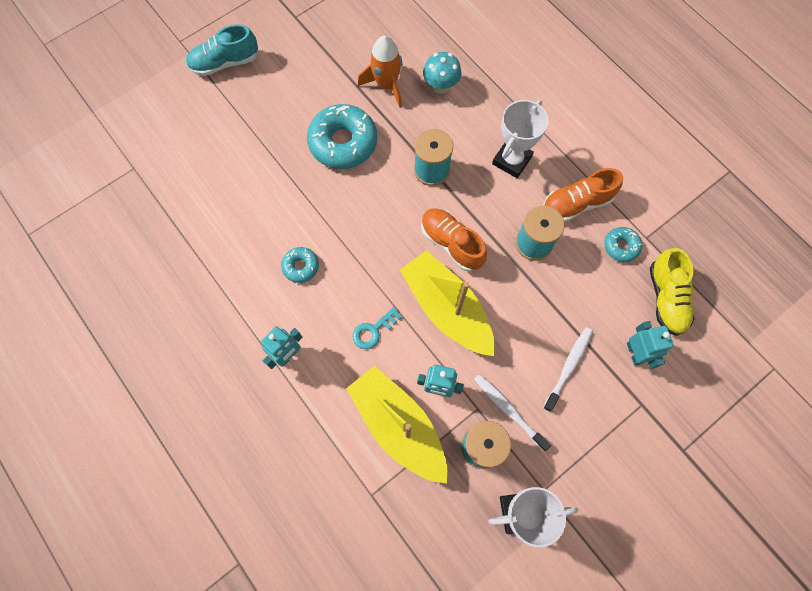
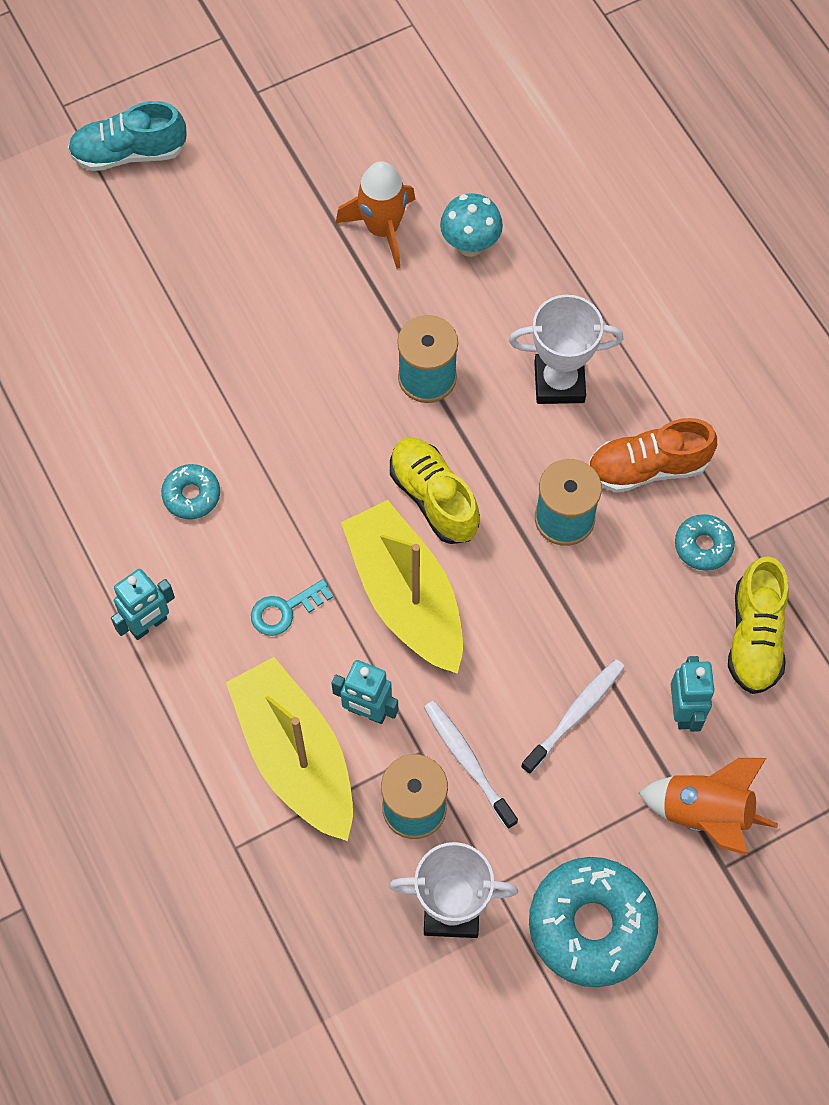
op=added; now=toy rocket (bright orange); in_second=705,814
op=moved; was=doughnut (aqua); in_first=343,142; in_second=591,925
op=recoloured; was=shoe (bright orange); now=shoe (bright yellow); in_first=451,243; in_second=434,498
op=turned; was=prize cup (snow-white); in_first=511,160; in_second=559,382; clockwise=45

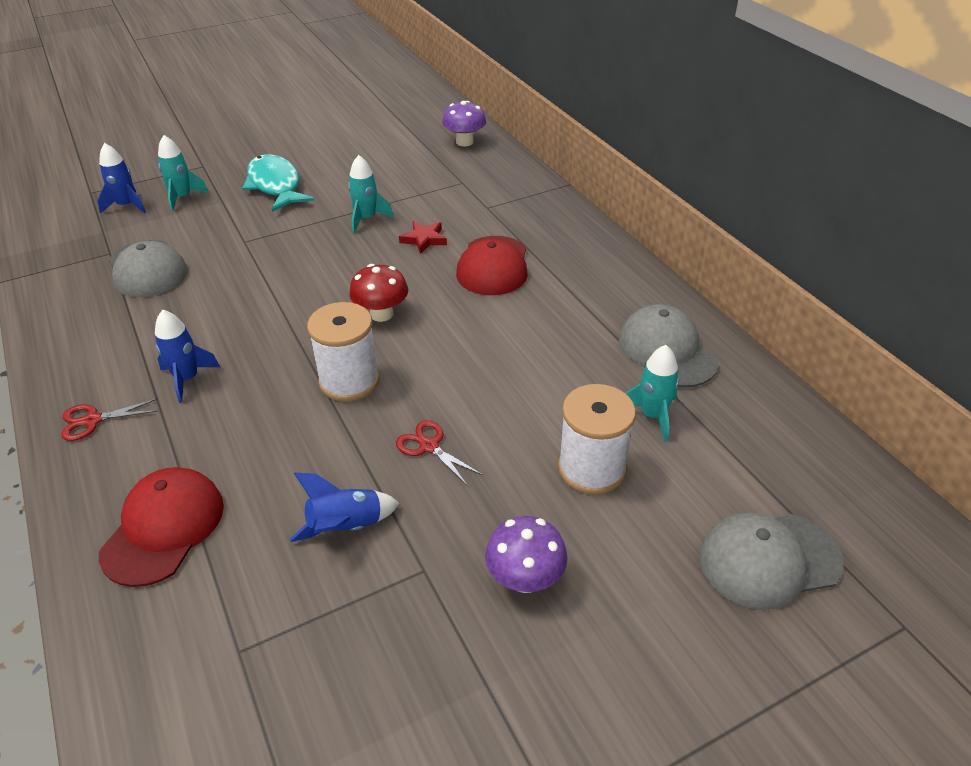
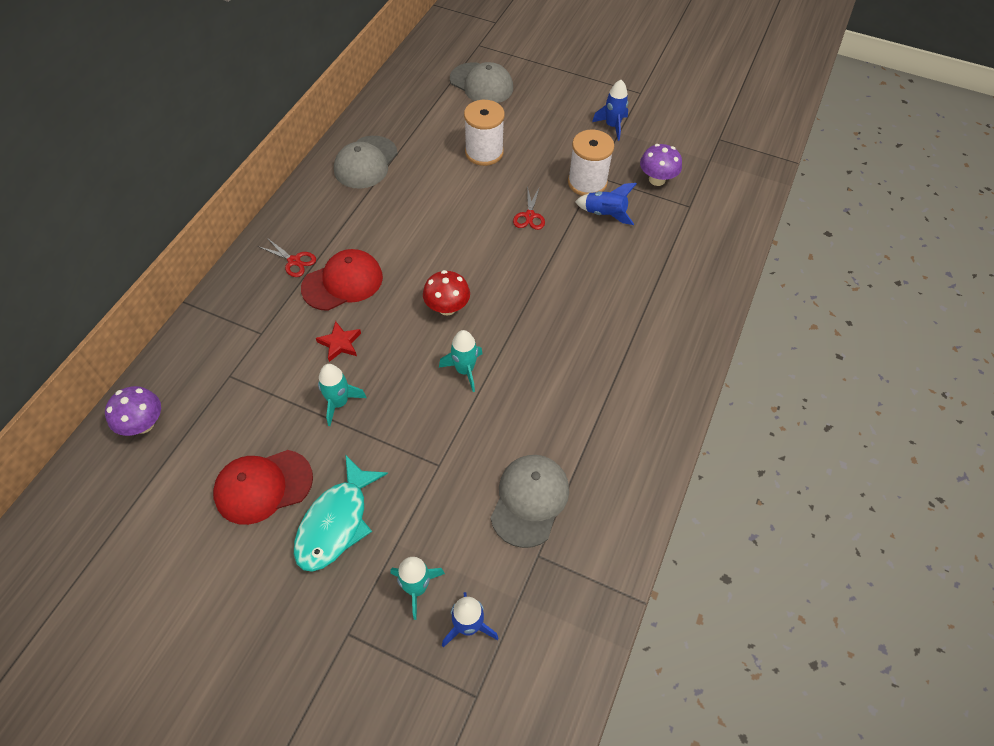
op=moved; was=pair of scissors (scarlet); in_first=92,420; in_second=294,261
op=moved; was=baseball cap (scarlet); in_first=164,528; in_second=263,486
op=moved; was=toy rocket (royal blue); in_first=187,379; in_second=612,126
op=moved; was=reel of thread (snow-white); in_first=349,381; in_second=587,182
op=moved; was=toadstool (purple); in_first=525,579; in_second=657,180
op=moved; was=toy rocket (aqua); in_first=652,415; in_second=464,370

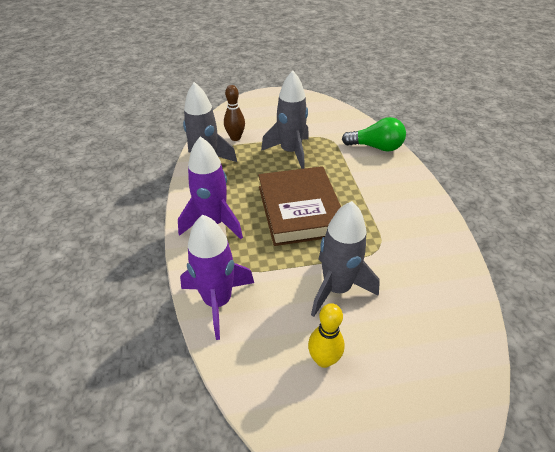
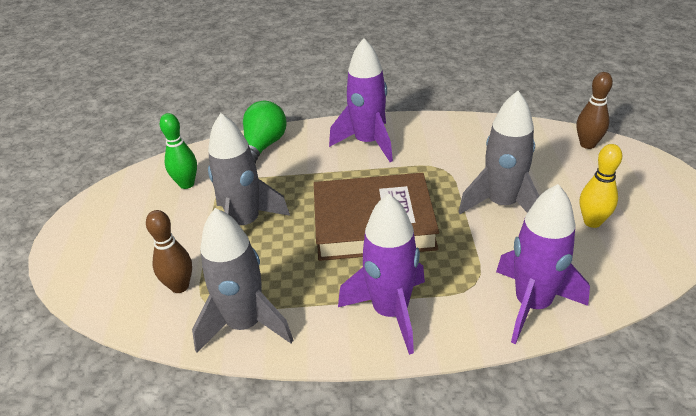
op=added; now=bowling pin (emerald); in_second=186,184
op=added; now=toy rocket (purple); in_second=368,143
op=added; now=bowling pin (russet); in_second=587,144

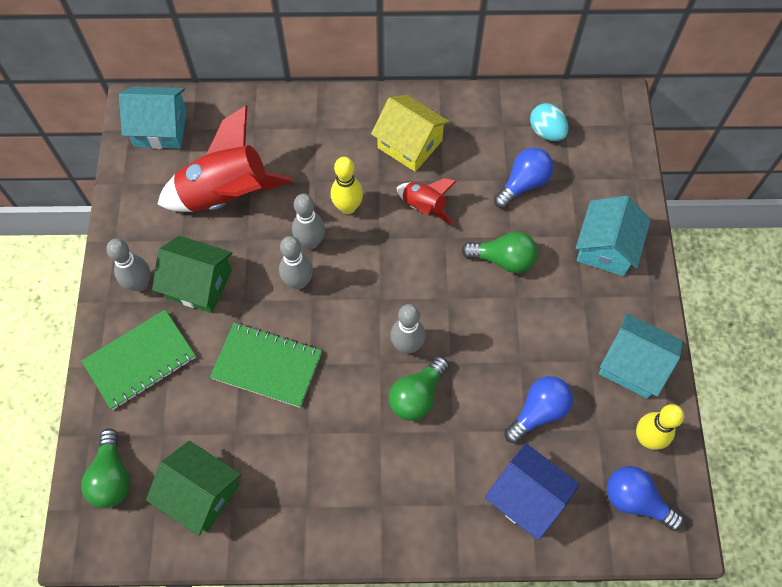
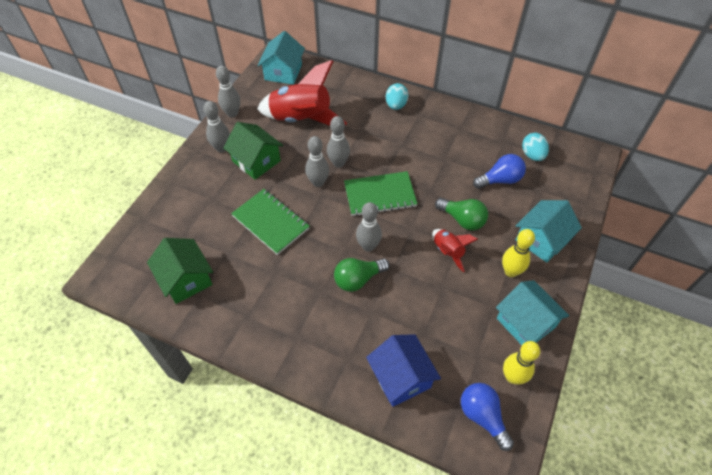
op=removed; was=lightbulb (emerald); in_first=112,477
op=removed; was=cottage (bright yellow); in_first=410,144
op=removed; was=lightbulb (royal blue); in_first=538,412
op=added; now=bowling pin (ash-grey); in_second=232,113
op=added; now=egg (aqua); in_second=396,105
op=moved; was=notepad (emerald); in_first=140,360; in_second=380,195
op=moved; was=bowling pin (bright yellow); in_first=348,207; in_second=510,271
op=moved; was=toy rocket (scarlet); in_first=424,207; in_second=448,252
op=turned; was=cottage (aqua); in_first=160,128; in_second=283,72; clockwise=75

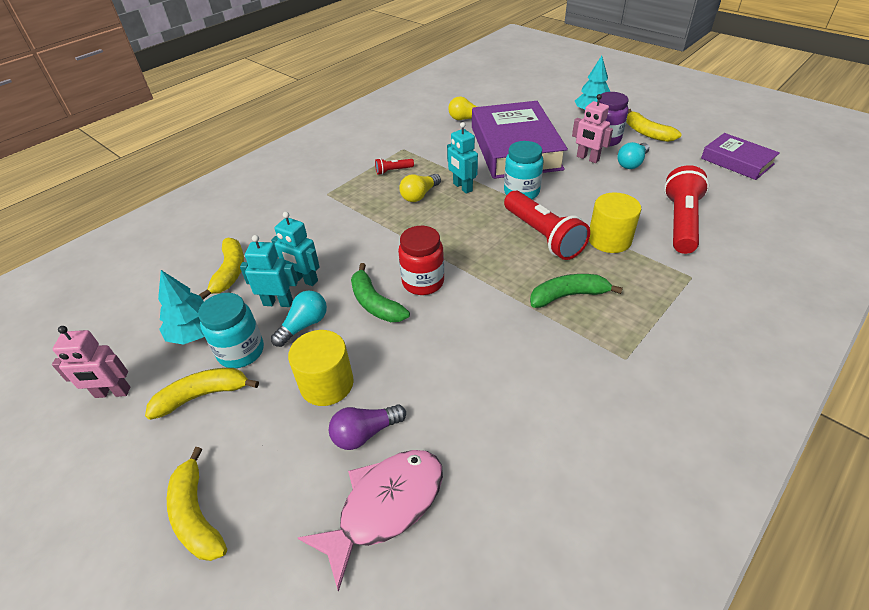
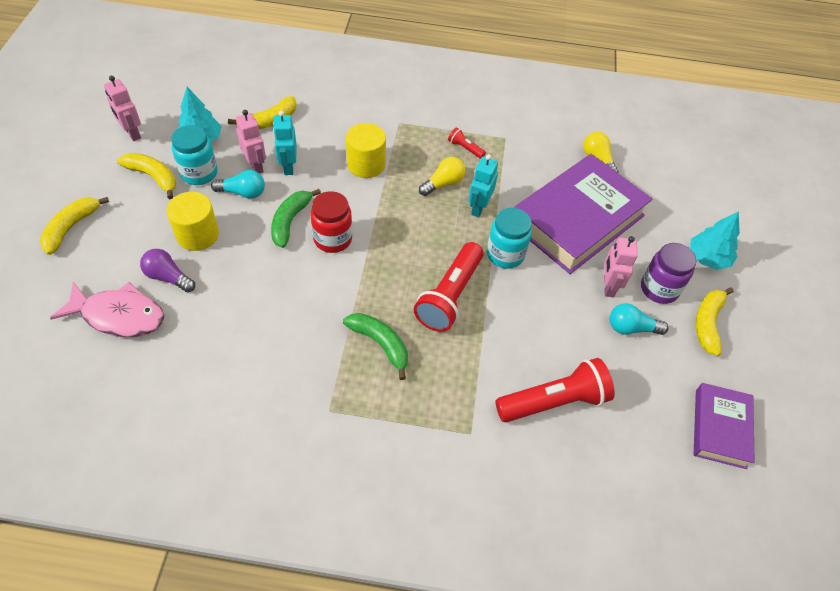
op=moved; was=solid cylinder (bright yellow); in_first=609,239; in_second=366,164
op=recoloured; was=robot figure (aqua); now=robot figure (rose-pink); in_first=278,303; in_second=256,165
op=turned; was=lightbulb (bright yellow); in_first=419,195; in_second=443,183; clockwise=135

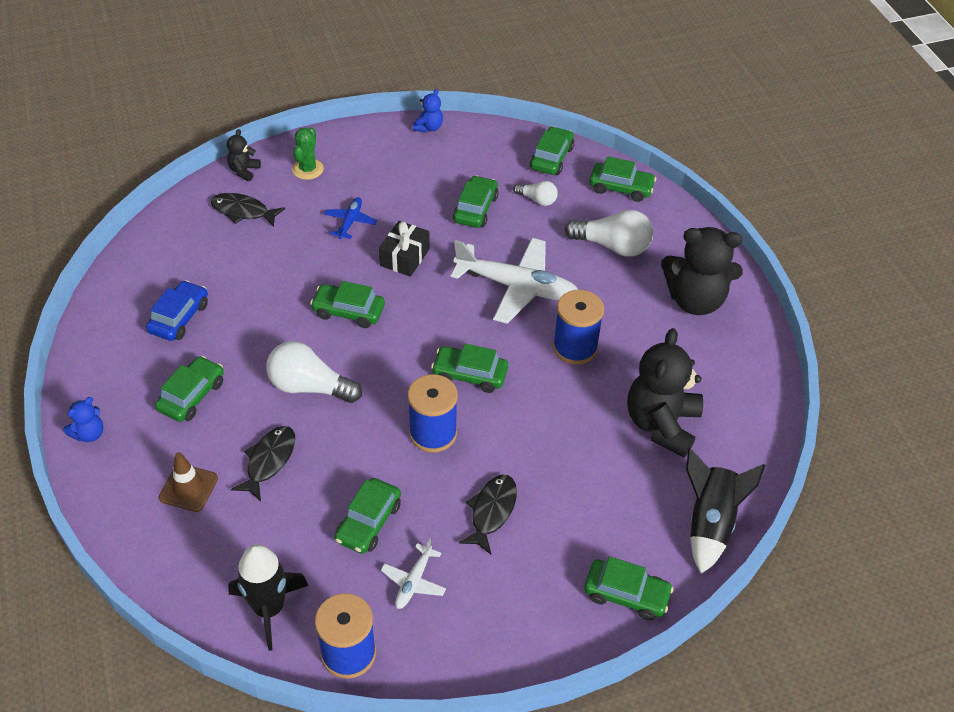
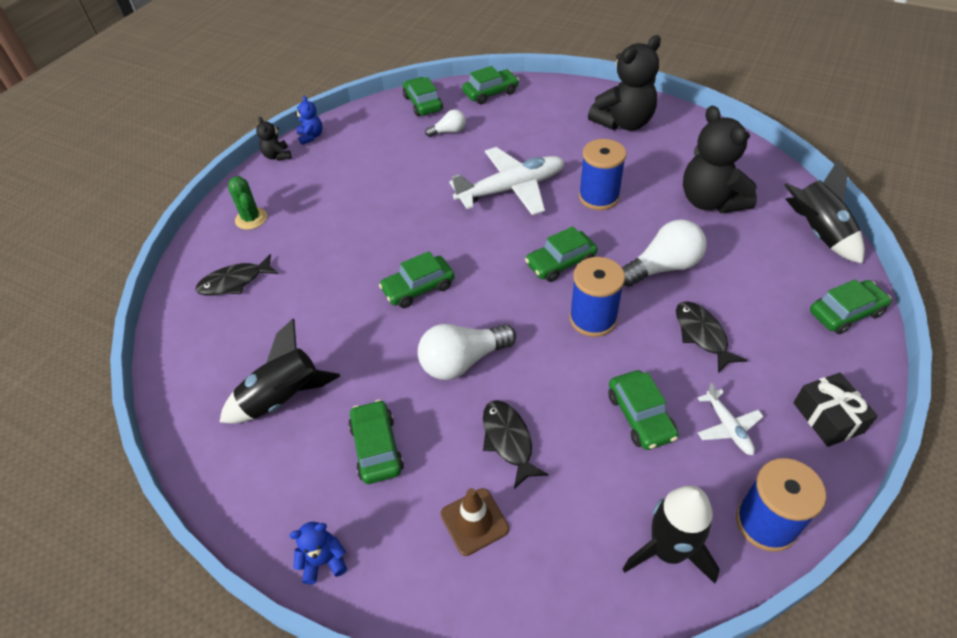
op=removed; was=plane (royal blue); in_first=350,222
op=removed; was=toy car (emerald); in_first=475,209
op=moved; was=teddy (black); in_first=244,171; in_second=277,156
op=moved; was=wrapped gift (black); in_first=405,257; in_second=828,417
op=moved; was=lightbulb (snow-white); in_first=612,246; in_second=663,267
op=replaced; was=toy car (royal blue); now=toy rocket (black); in_first=179,318; in_second=283,398
op=turned; was=teddy (royal blue); in_first=89,434; in_second=323,561; clockwise=-105

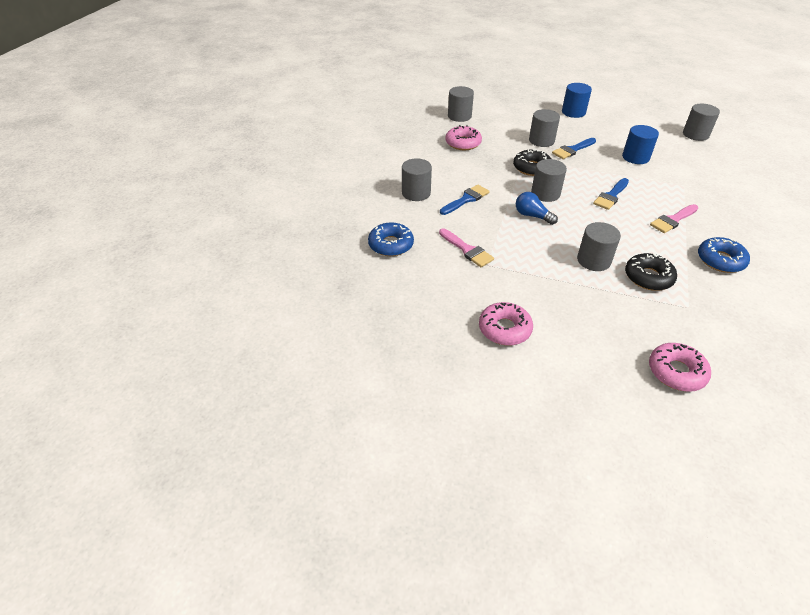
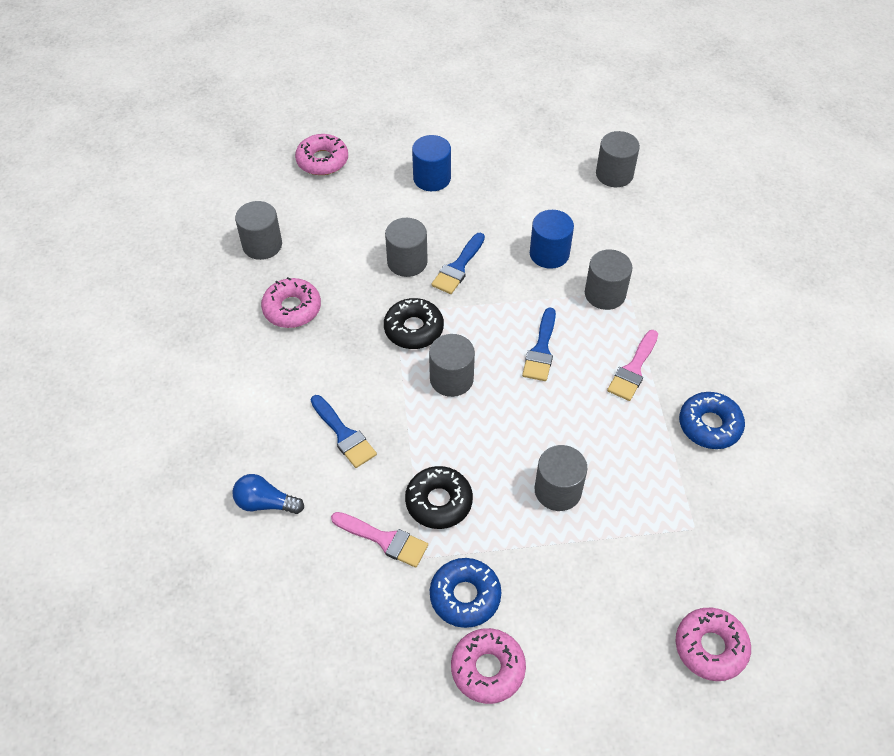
op=added; now=doughnut (rose-pink); in_second=322,160
op=moved; was=doughnut (royal blue); in_first=391,245; in_second=465,596
op=moved; was=solid cylinder (ash-grey); in_first=416,193; in_second=605,294
op=moved; was=lightbulb (royal blue); in_first=532,216; in_second=265,503
op=moved; was=doughnut (black); in_first=648,277; in_second=439,502
op=turned; was=brush (royal blue); in_first=466,199; in_second=344,434; clockwise=120

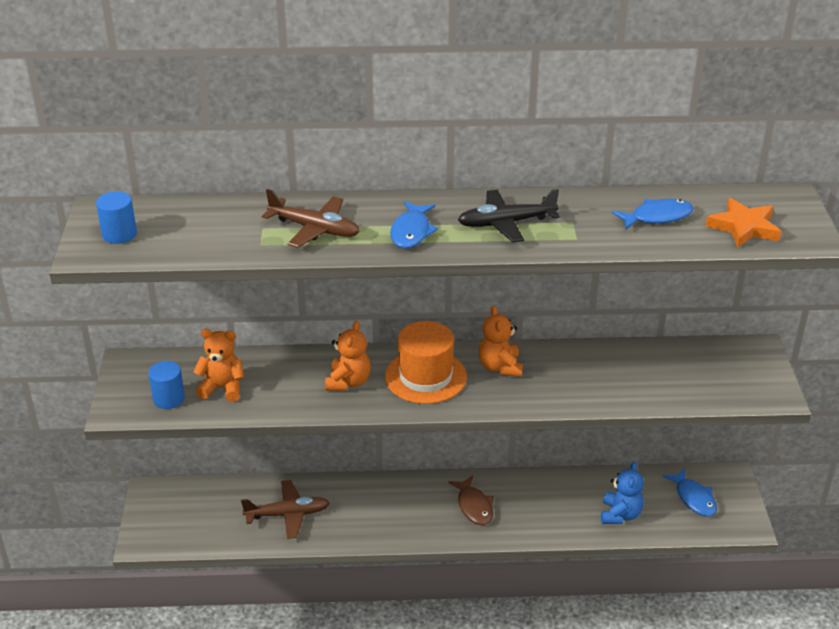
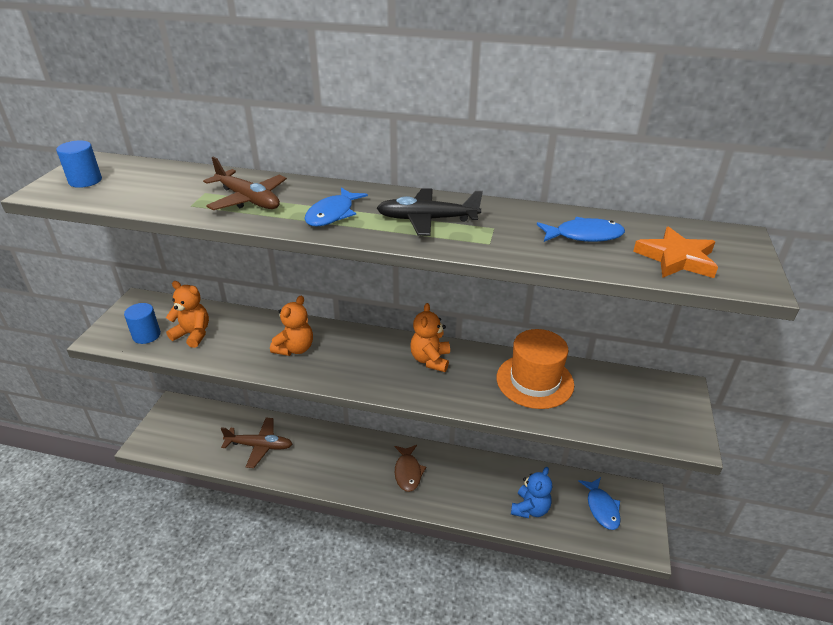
op=moved; was=hat (bright orange); in_first=425,376; in_second=534,381

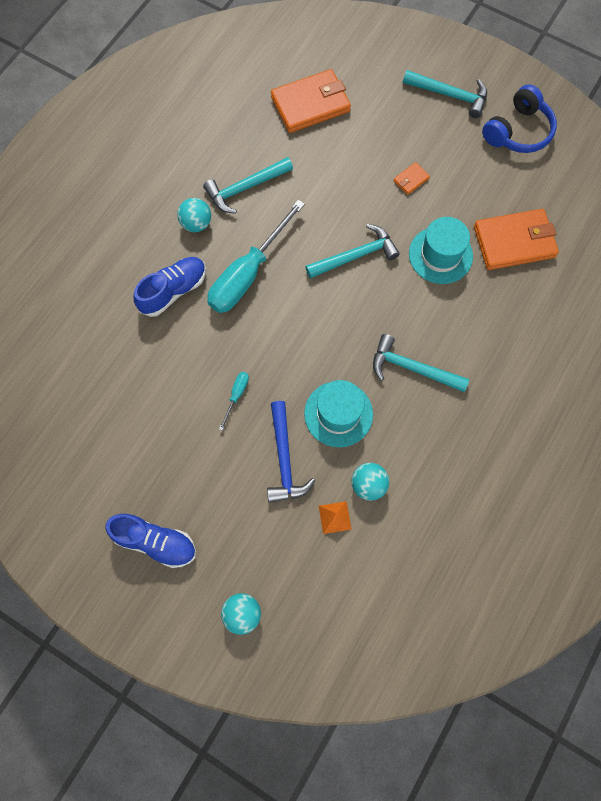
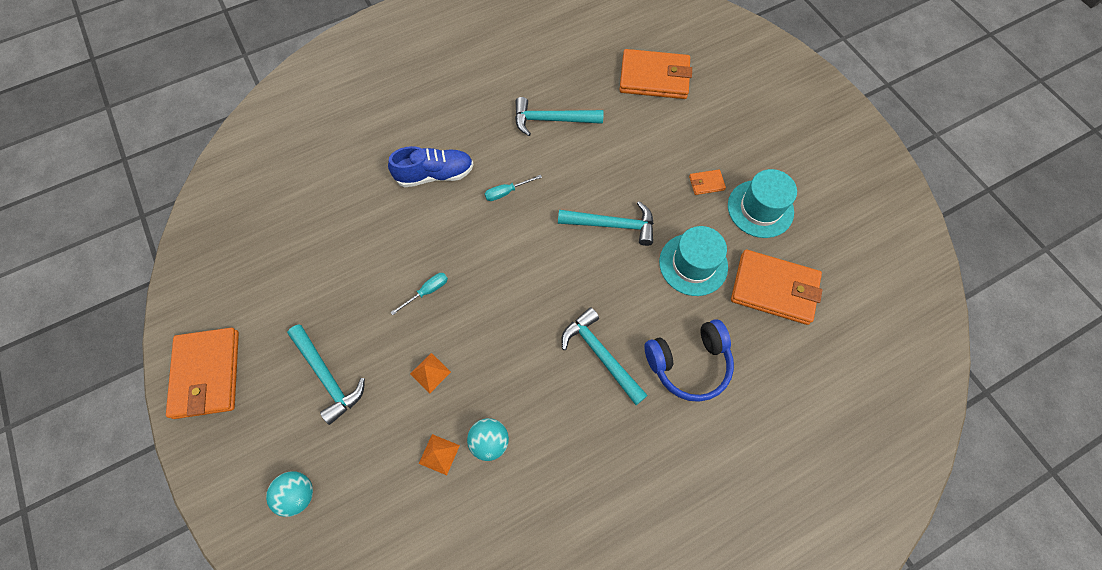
op=removed; was=shoe (royal blue); in_first=155,542
op=removed; was=sphere (aqua); in_first=196,224
op=added; now=card wallet (bright orange); in_second=207,374
op=moved; was=hat (aqua); in_first=338,414; in_second=760,208
op=moved; was=hammer (aqua); in_first=450,95; in_second=327,376
op=moved; was=over-ear headphones (royal blue); in_first=518,131; in_second=688,363
op=replaced; was=hammer (royal blue); now=solid pyramid (bright orange); in_first=284,459; in_second=430,373
op=resized; was=flat screwdriver (aqua); in_first=248,274; in_second=506,192; ratio=0.41

